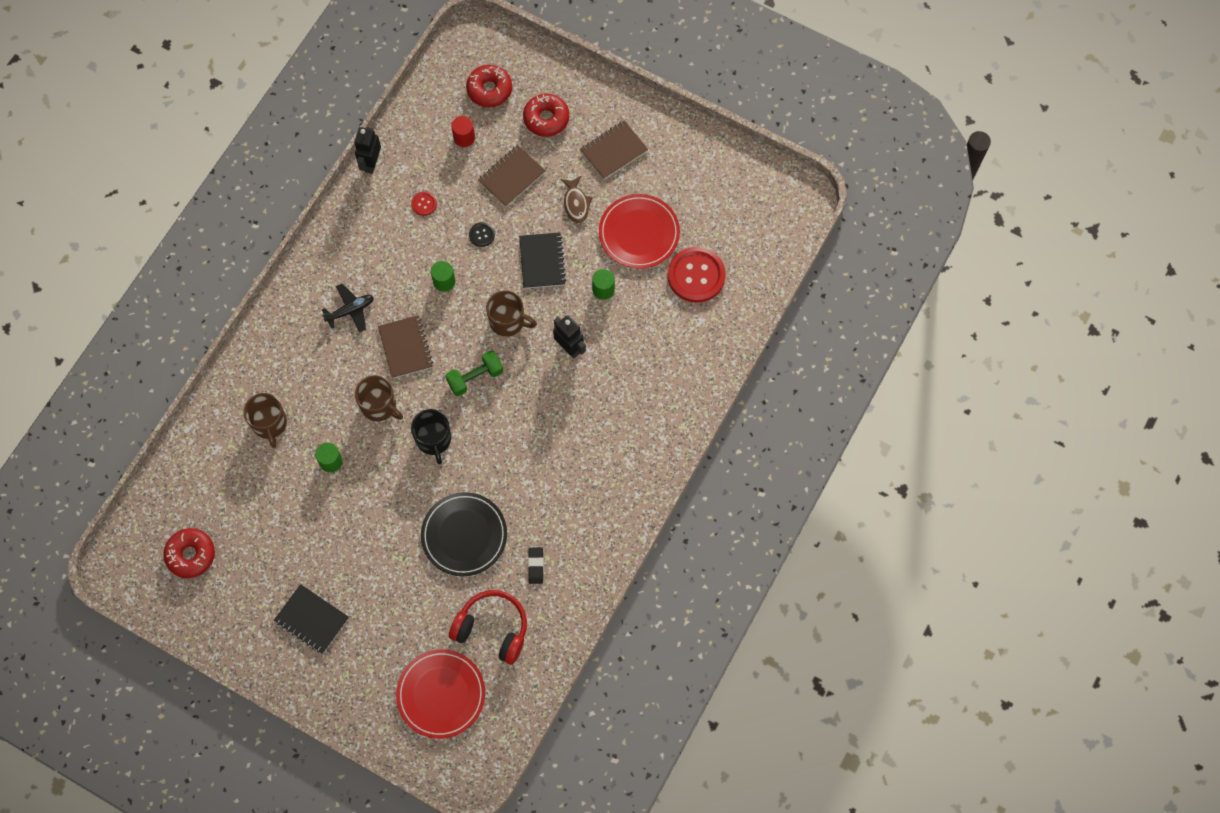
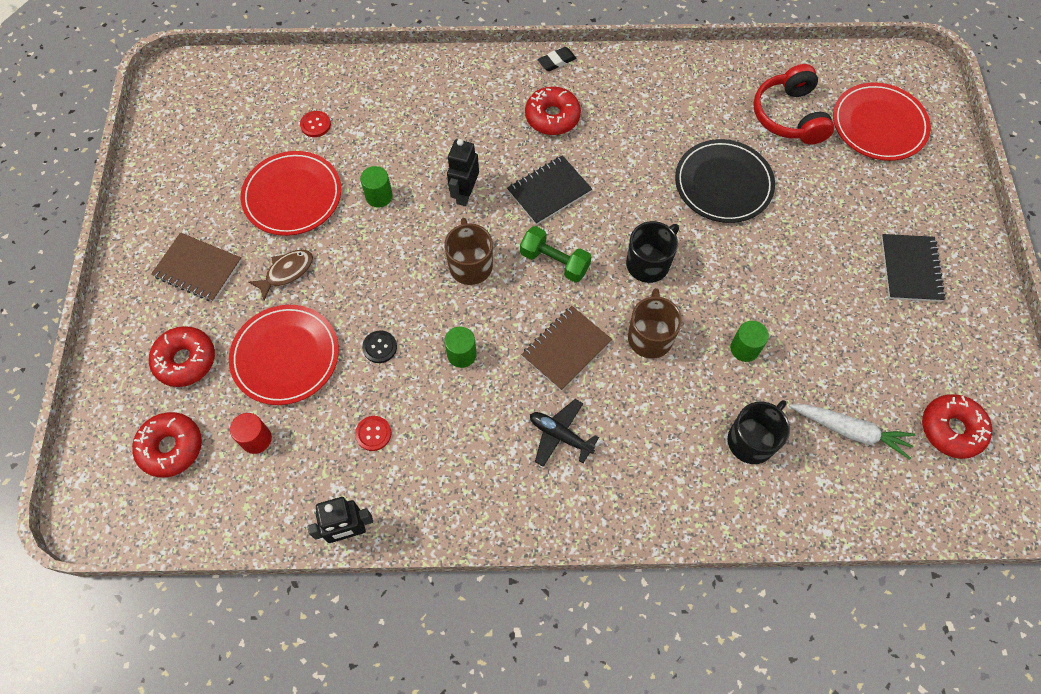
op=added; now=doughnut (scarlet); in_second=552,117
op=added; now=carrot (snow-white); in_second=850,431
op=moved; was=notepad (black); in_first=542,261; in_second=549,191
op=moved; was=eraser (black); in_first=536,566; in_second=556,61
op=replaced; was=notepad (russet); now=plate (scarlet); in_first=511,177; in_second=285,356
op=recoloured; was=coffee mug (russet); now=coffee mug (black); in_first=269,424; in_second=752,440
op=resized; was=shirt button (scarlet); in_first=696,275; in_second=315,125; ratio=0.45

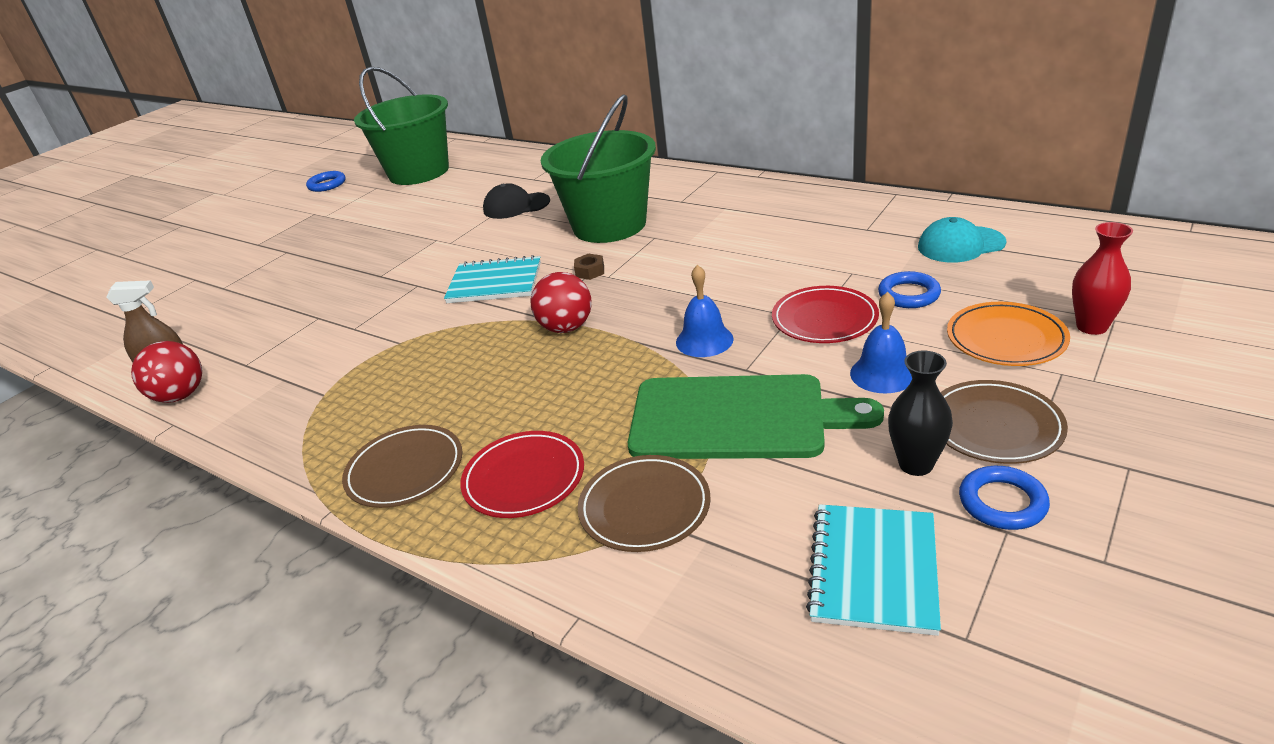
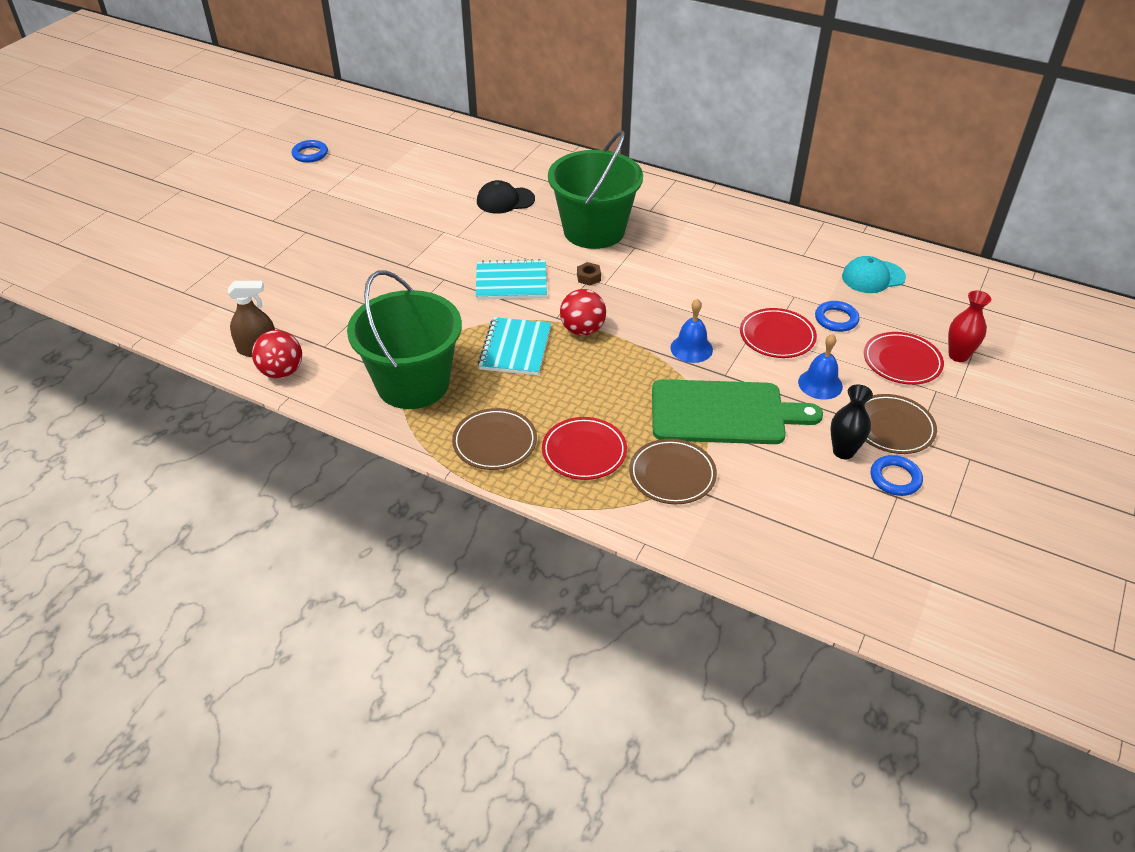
op=moved; was=sand bucket (emerald); in_first=419,172; in_second=413,383
op=moved; was=notepad (aqua); in_first=873,570; in_second=515,348
op=recoloured; was=plate (bright orange); now=plate (scarlet); in_first=1006,339; in_second=902,361

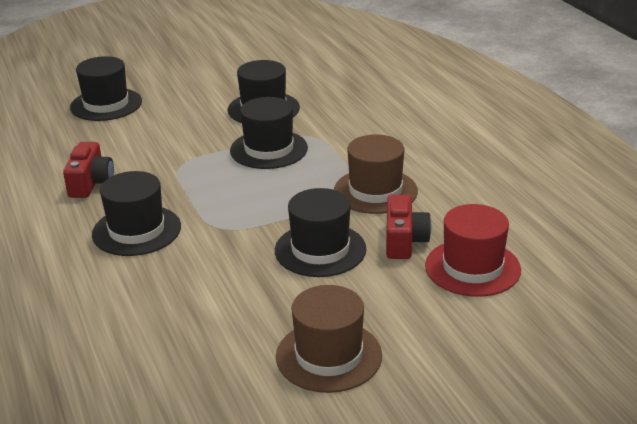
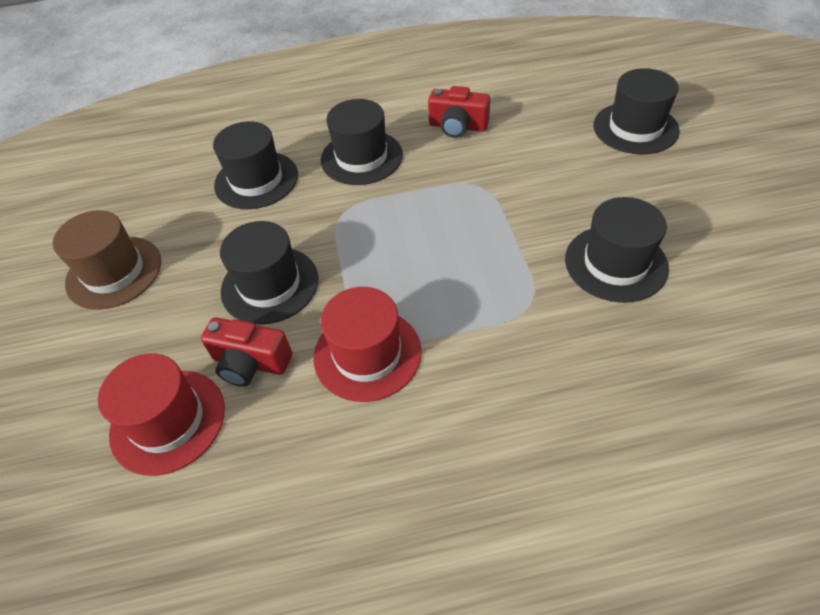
op=moved; was=hat (black); in_first=269,149; in_second=256,180
op=recoloured; was=hat (russet); now=hat (scarlet); in_first=375,191; in_second=367,354

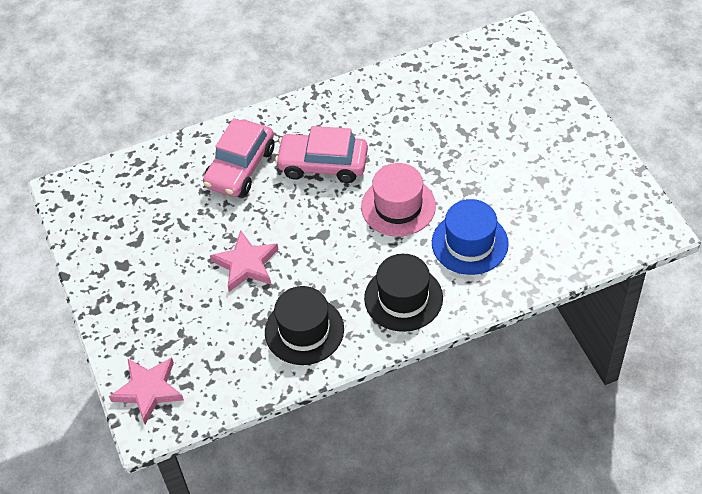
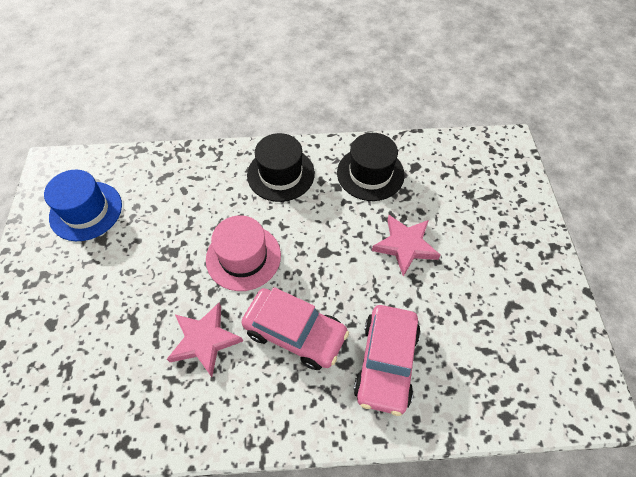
op=moved; was=five-pointed star (rose-pink); in_first=148,390; in_second=205,340
op=moved; was=hat (royal blue); in_first=469,243; in_second=86,211
op=turned; was=toy car (rose-pink); in_first=240,167; in_second=386,362; clockwise=150

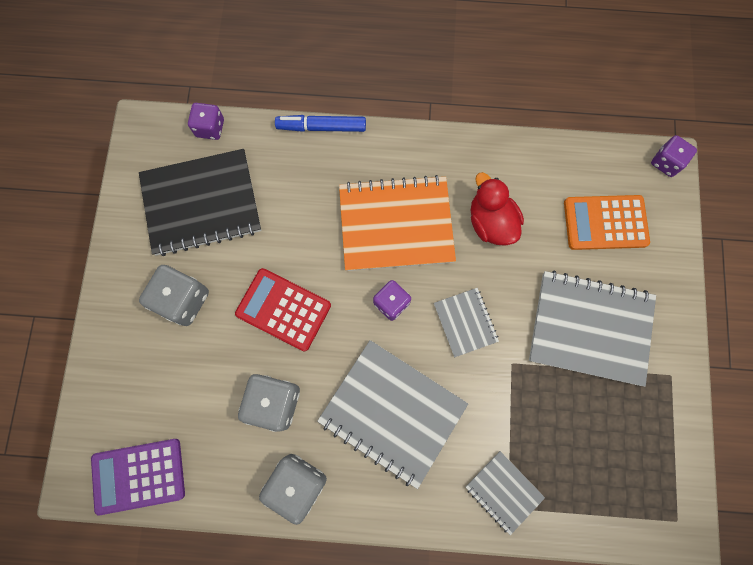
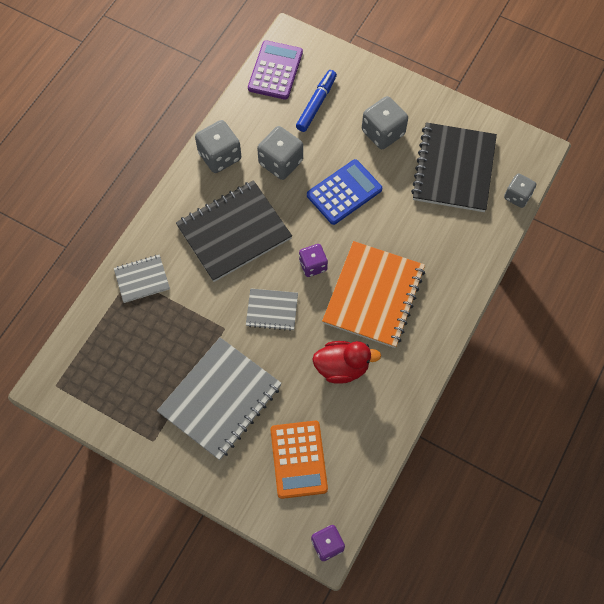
op=moved; was=felt pen (royal blue); in_first=321,127; in_second=316,104
op=recoloured; was=dice (purple); now=dice (ash-grey); in_first=210,128; in_second=517,196
op=recoloured; was=pocket calculator (scarlet); now=pocket calculator (royal blue); in_first=283,309; in_second=344,192
op=recoloured; was=notepad (ash-grey); now=notepad (black); in_first=392,412; in_second=234,232
op=turned; was=pocket calculator (bright orange); in_first=605,222; in_second=298,459; clockwise=150

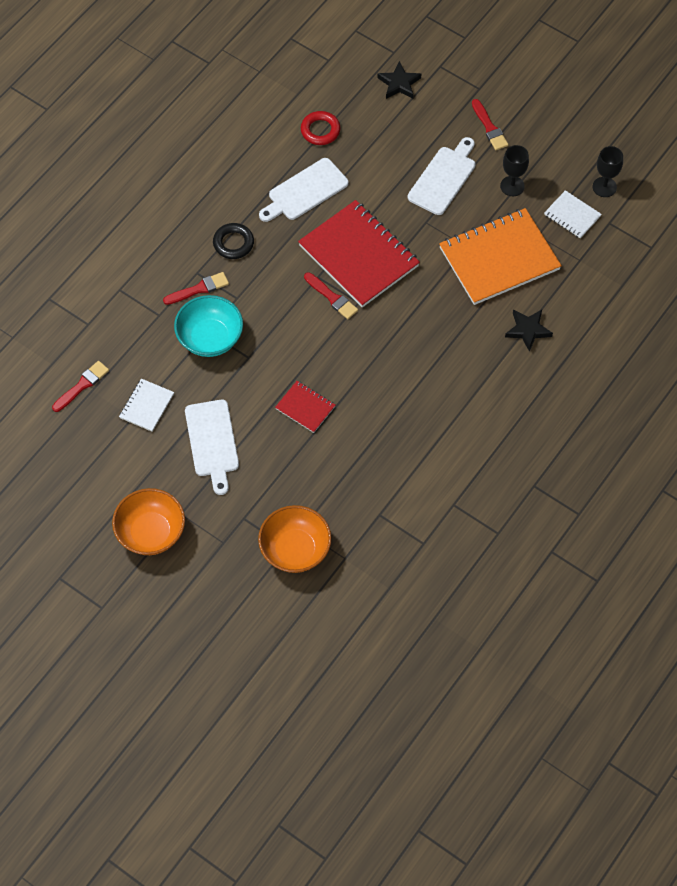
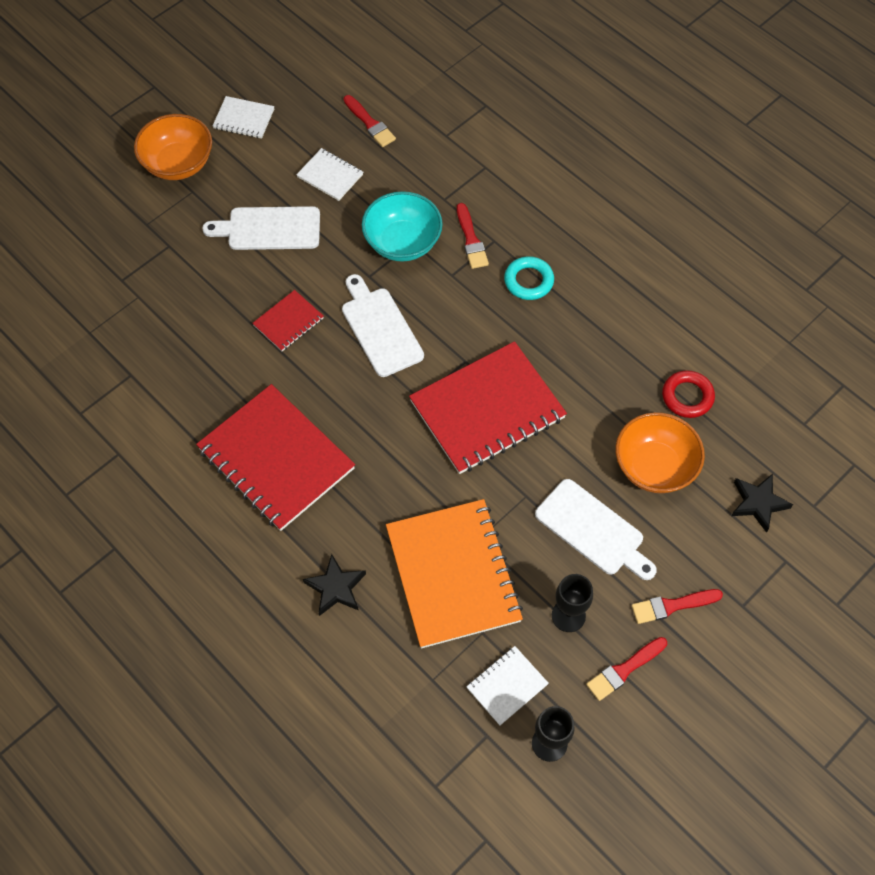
op=added; now=notepad (scarlet); in_second=276,459
op=added; now=notepad (snow-white); in_second=244,119
op=moved; was=bowl (bright orange); in_first=295,550; in_second=654,466
op=moved; was=cutting board (snow-white); in_first=305,191; in_second=380,328
op=moved; was=brush (scarlet); in_first=332,297; in_second=624,670
op=recoloured; was=ring (black); now=ring (aqua); in_first=233,243; in_second=528,281

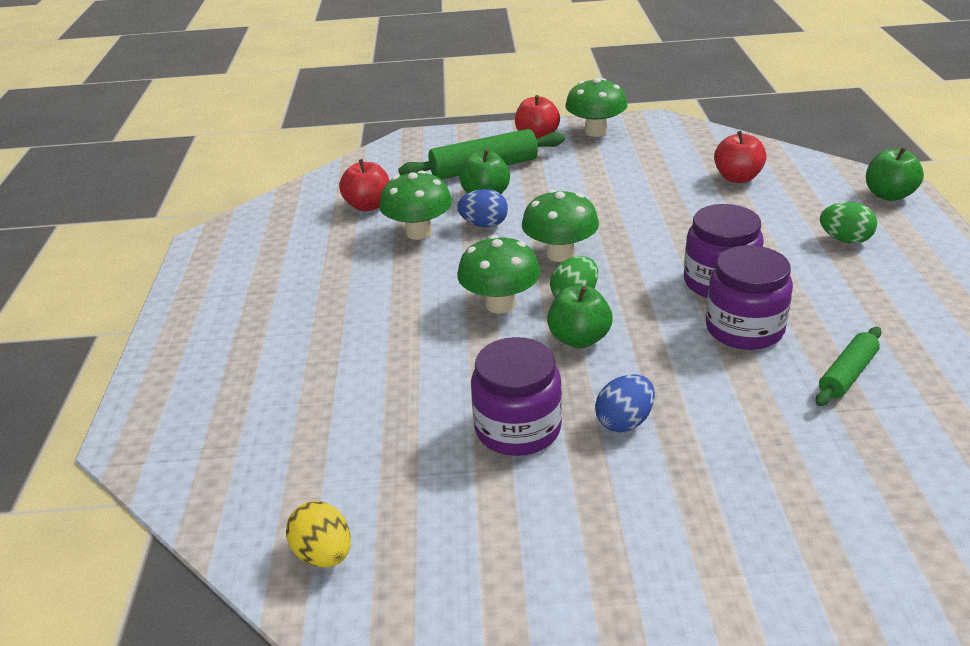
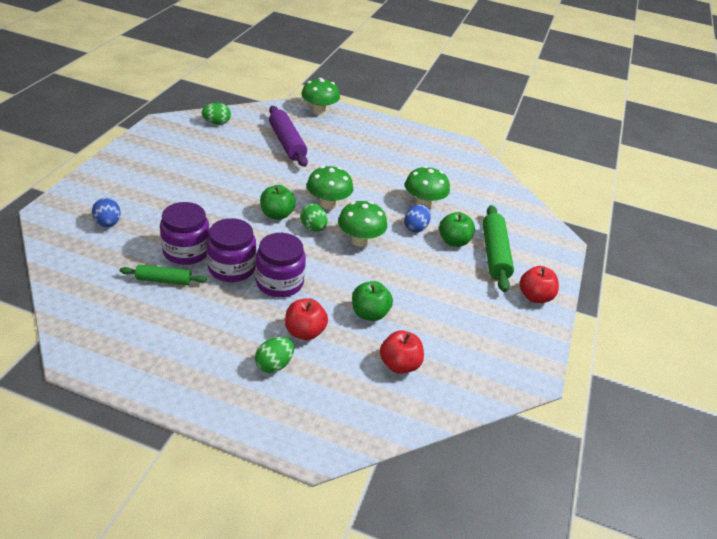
op=added; now=pastry roller (purple); in_second=287,143
op=moved; was=apple fruit (scarlet); in_first=368,206; in_second=304,332
op=moved; was=jar (purple); in_first=518,428; in_second=186,251
op=moved; was=toadstool (emerald); in_first=595,131; in_second=319,111
op=moved; was=egg (royal blue); in_first=624,421; in_second=108,223
op=moved; was=apple fruit (emerald); in_first=888,195; in_second=369,313
op=recoloured; was=egg (bright yellow); now=egg (emerald); in_first=324,554; in_second=217,123
op=turned; was=pastry roller (emerald); in_first=847,374; in_second=164,280; clockwise=-60

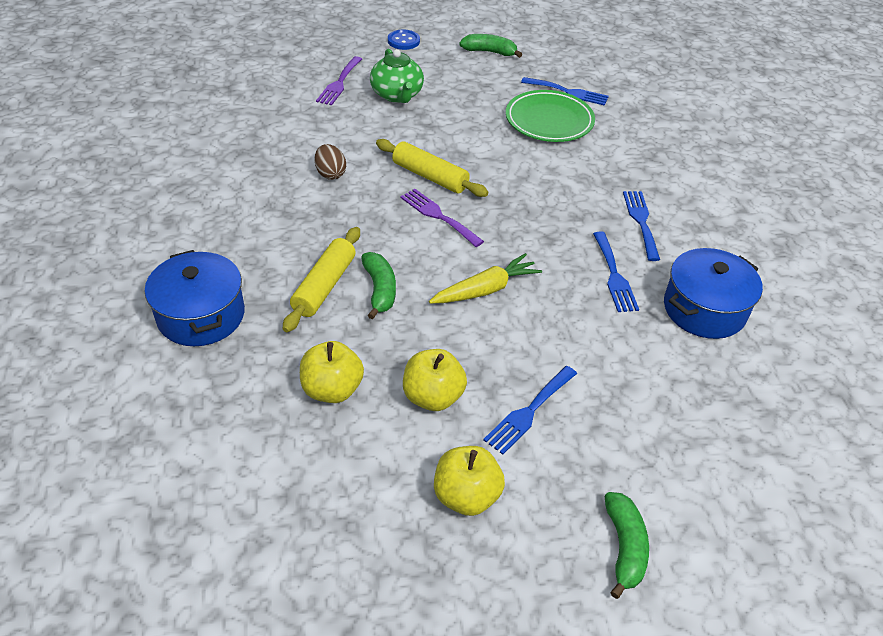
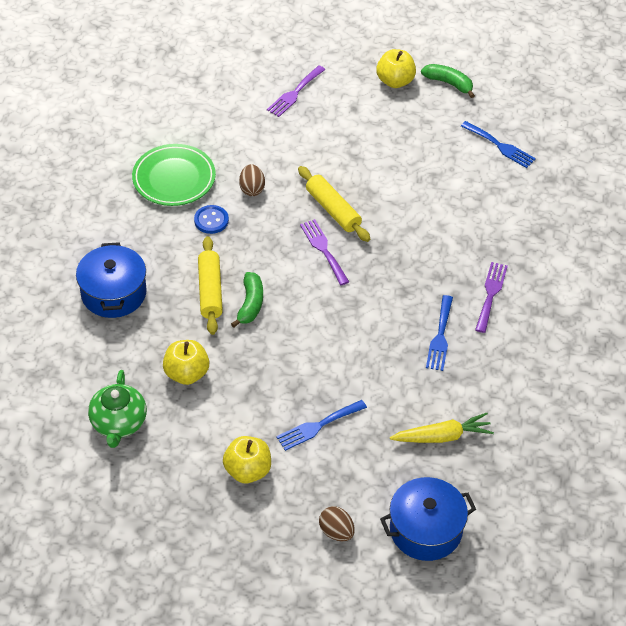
op=moved; was=teapot (emerald); in_first=397,95; in_second=118,423
op=moved; was=shirt button (royal blue); in_first=403,41; in_second=211,220
op=moved; was=apple fruit (bright yellow); in_first=433,396; in_second=395,81
op=moved; was=carrot (bright yellow); in_first=485,289; in_second=442,436
op=moved; was=plate (emerald); in_first=549,121; in_second=174,179
op=moved; was=stockpot (royal blue); in_first=704,309; in_second=425,529
op=replaced; was=banana (emerald); now=egg (russet); in_first=624,547; in_second=336,532
op=recoloured; was=dinner fork (royal blue); now=dinner fork (purple); in_first=641,221; in_second=490,294
op=turned; was=pastry roller (bright yellow); in_first=324,286; in_second=210,291; clockwise=-45

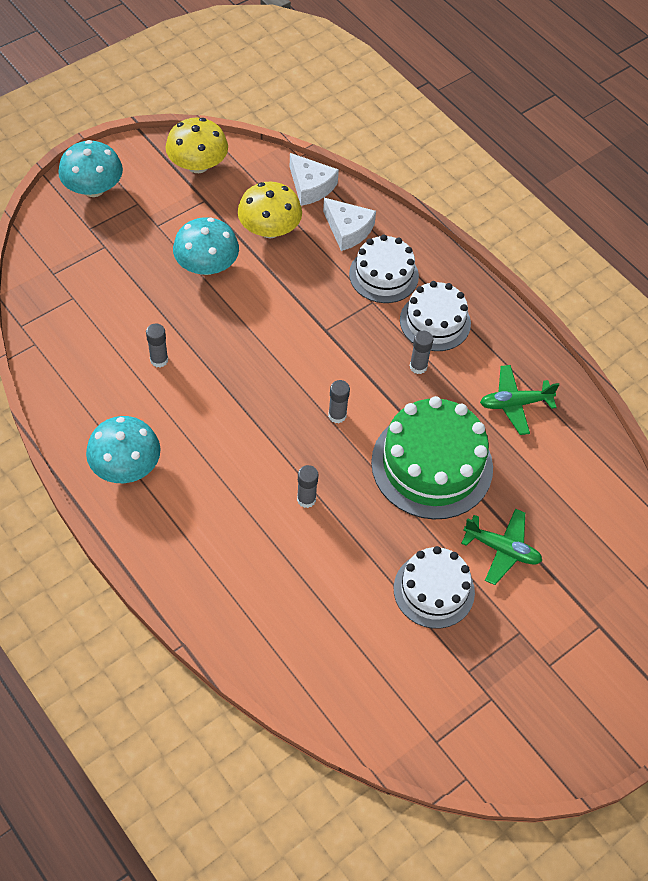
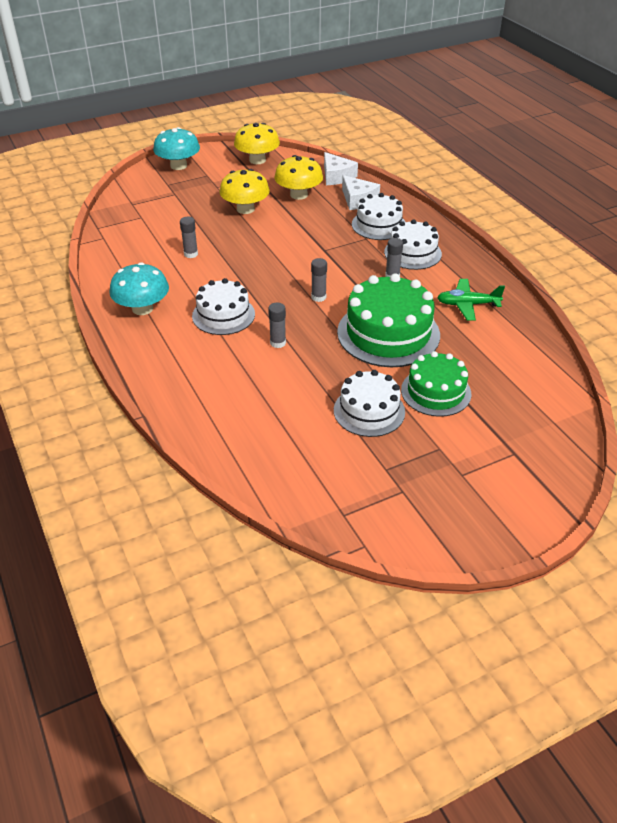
op=added; now=cake (snow-white); in_second=223,315
op=replaced; was=plane (emerald); now=cake (emerald); in_first=502,549; in_second=436,392
op=recoloured; was=toadstool (aqua); now=toadstool (bright yellow); in_first=207,265; in_second=245,209

